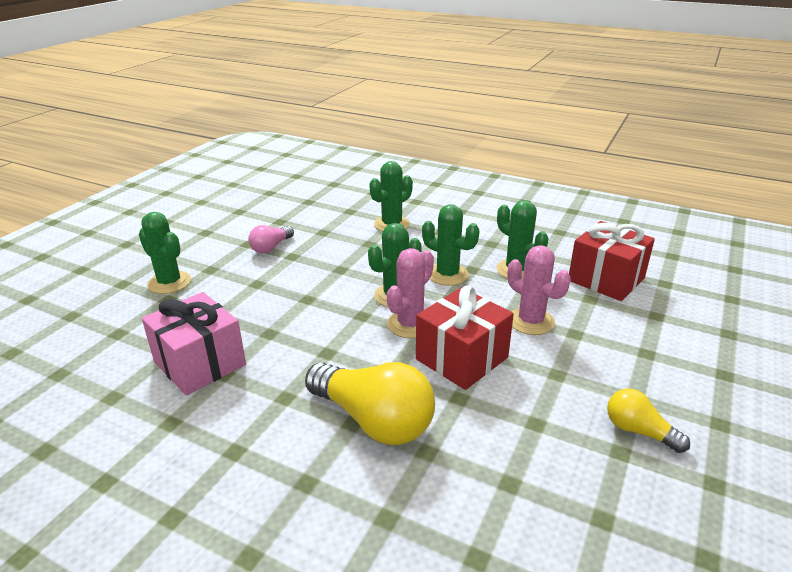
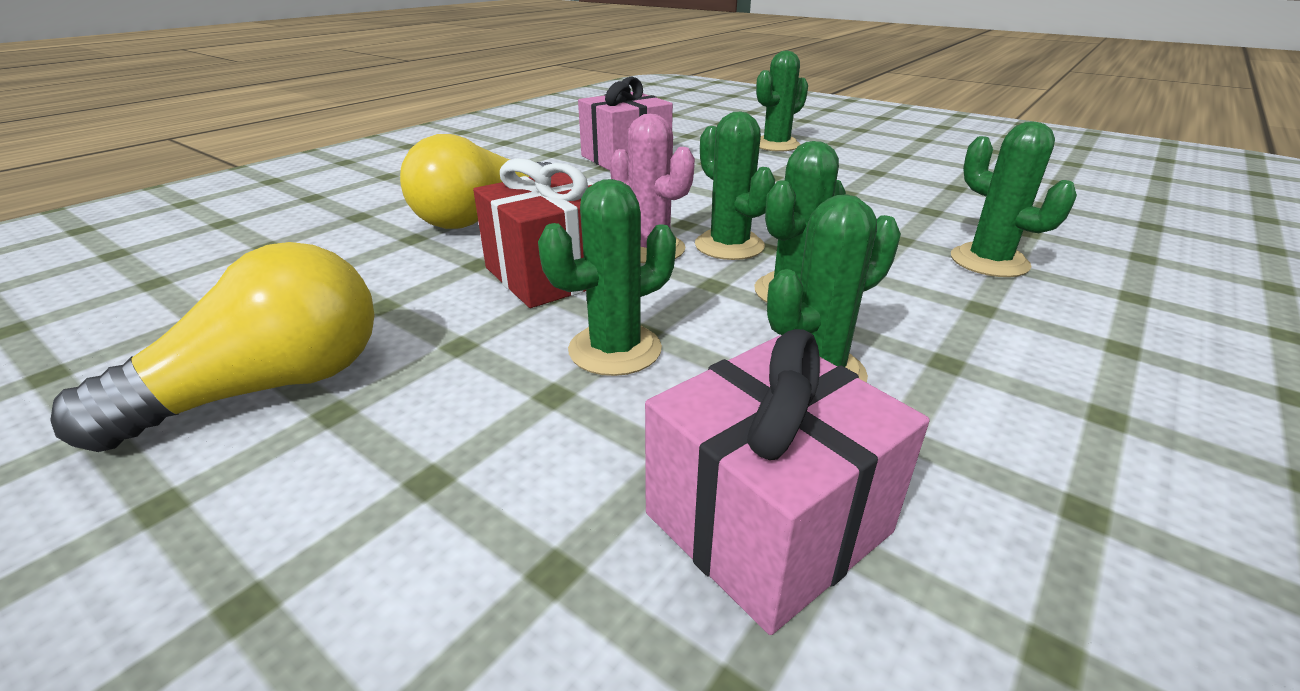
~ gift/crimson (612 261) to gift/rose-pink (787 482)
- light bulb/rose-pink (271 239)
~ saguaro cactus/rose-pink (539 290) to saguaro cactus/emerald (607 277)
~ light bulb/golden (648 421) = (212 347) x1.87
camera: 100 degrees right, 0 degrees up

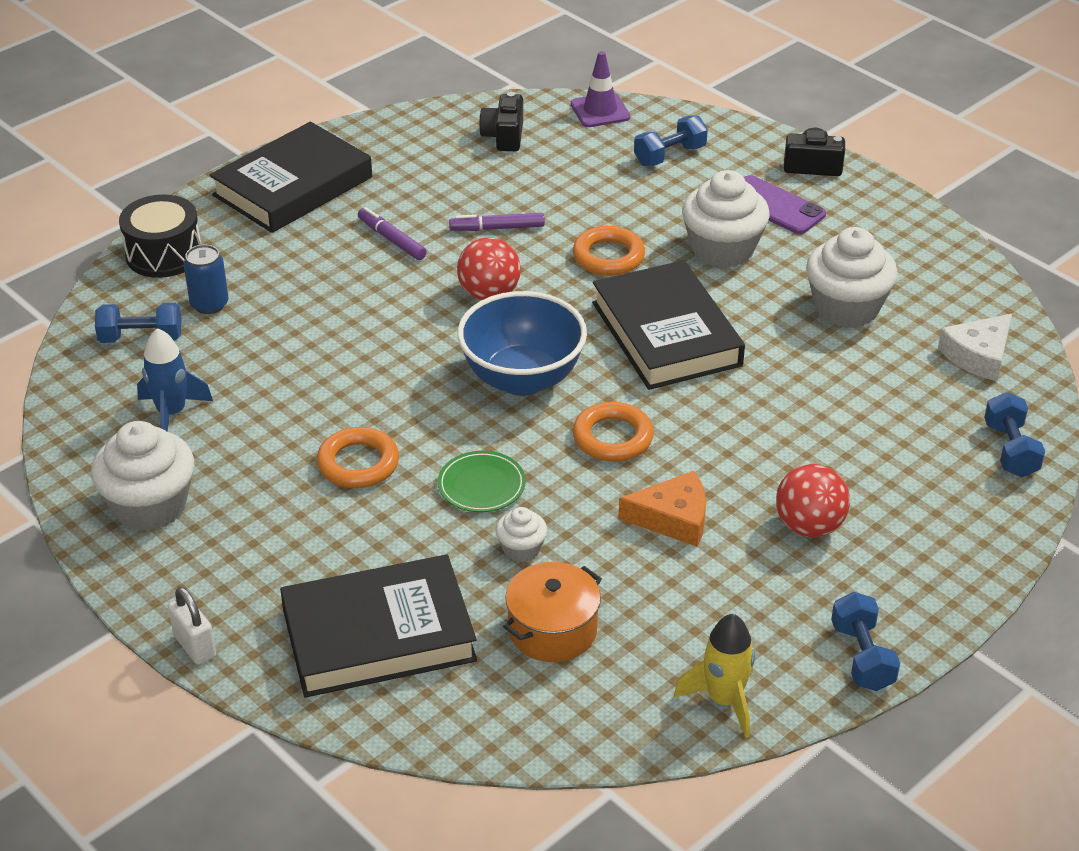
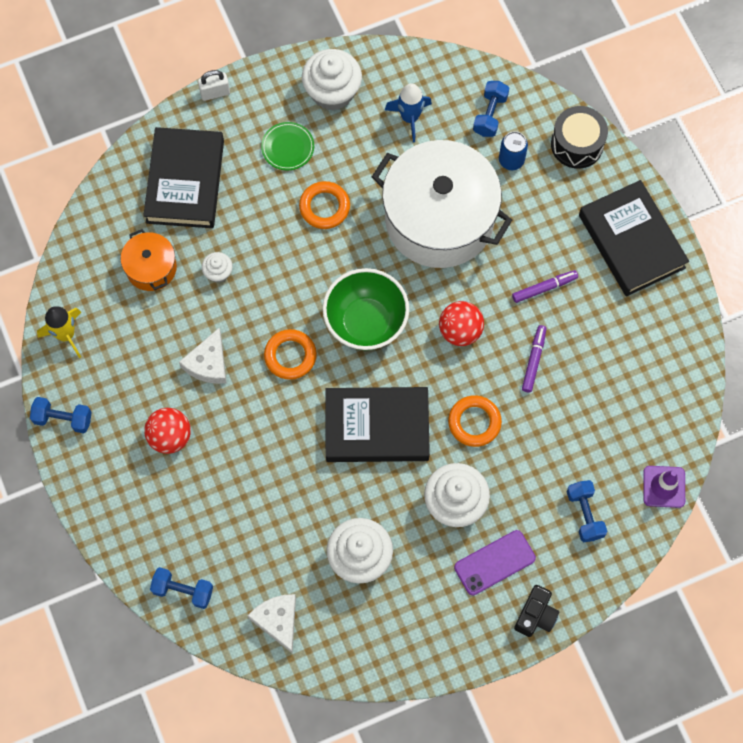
- camera/black (501 121)
~ bowl/cobalt (522 343) to bowl/emerald (366 309)
~ plate/emerald (482 481) to (287 146)
~ cheese/orange-coloured (662 509) to cheese/white (203 356)
+ stockpot/white (442 204)
camera: 110 degrees right, 30 degrees up

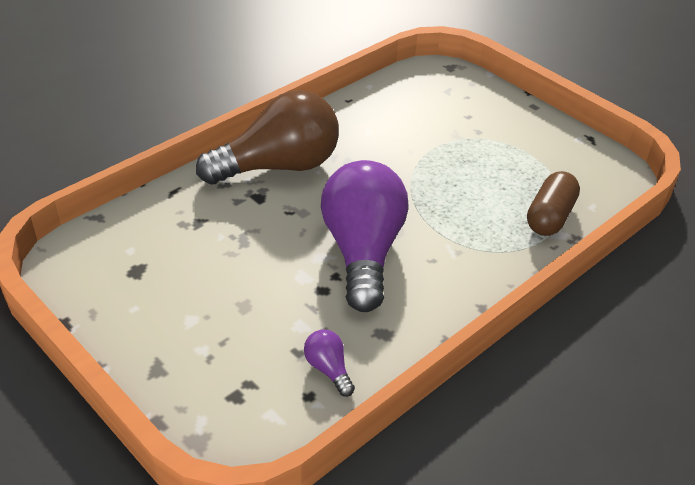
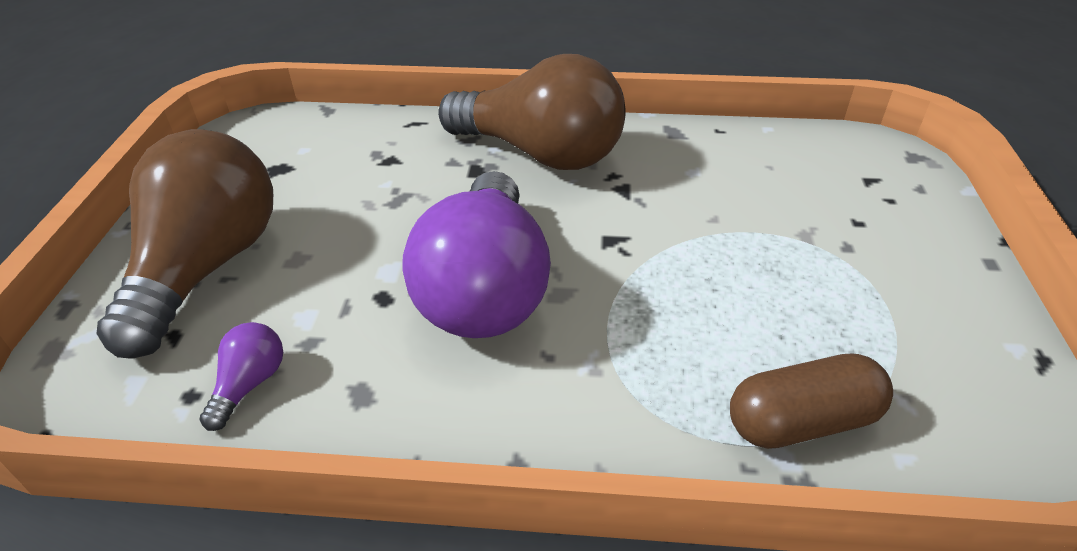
~ light bulb/purple (365 236) = (476 254) 135 degrees clockwise
+ light bulb/brown (185 244)
camera: 50 degrees right, 0 degrees up

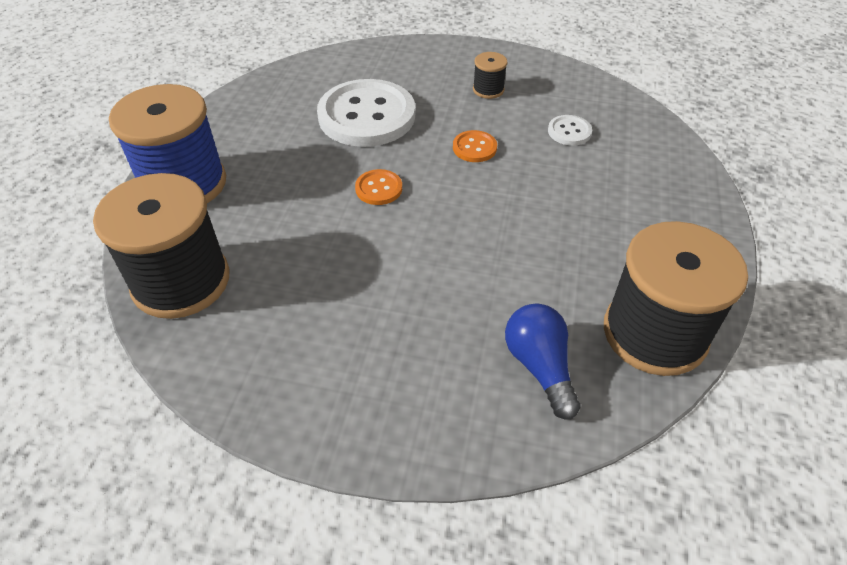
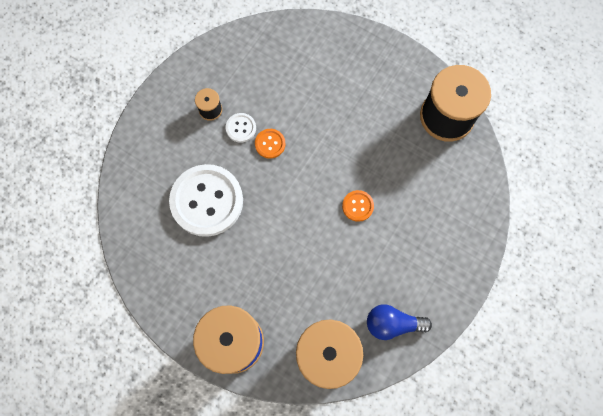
~ sewing button/white (570 130) to (241 128)
~ sewing button/orange-coloured (378 187) to (358 206)
~ light bulb/cobalt (543 361) to (399 322)
camera: 70 degrees left, 25 degrees up

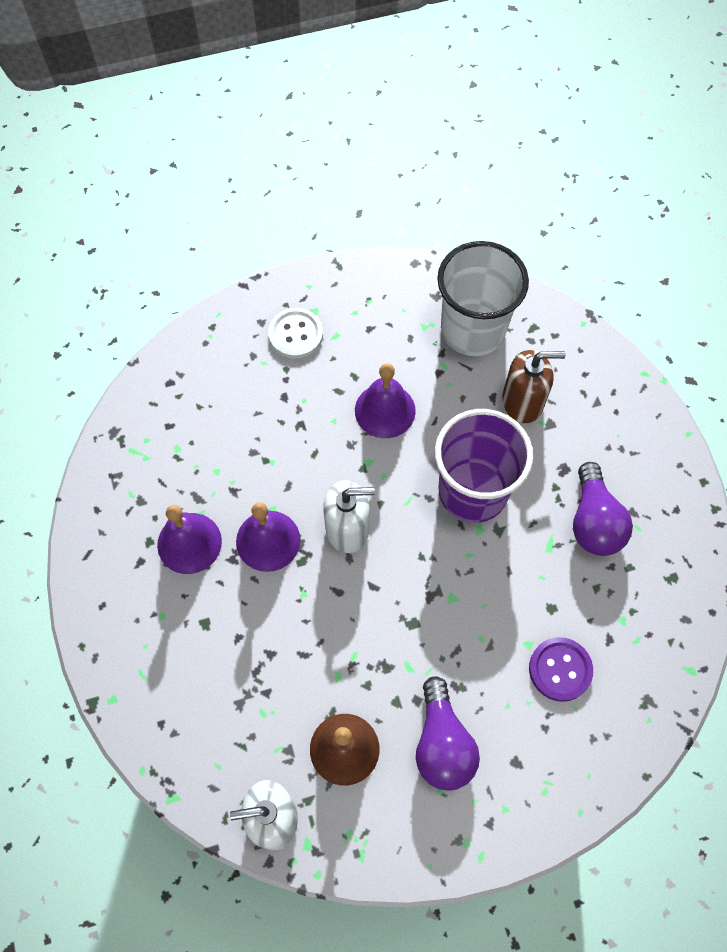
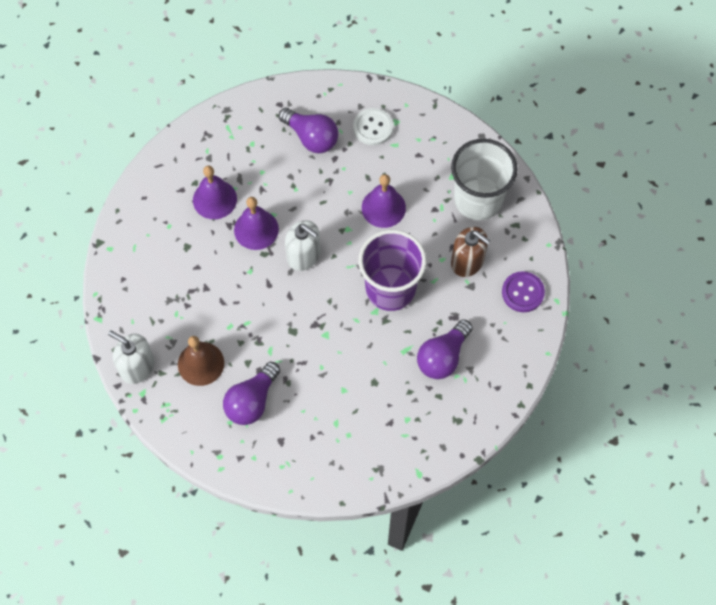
~ sewing button/purple (561 669) to (523 291)
+ light bulb/purple (308 130)
camera: 40 degrees right, 0 degrees up

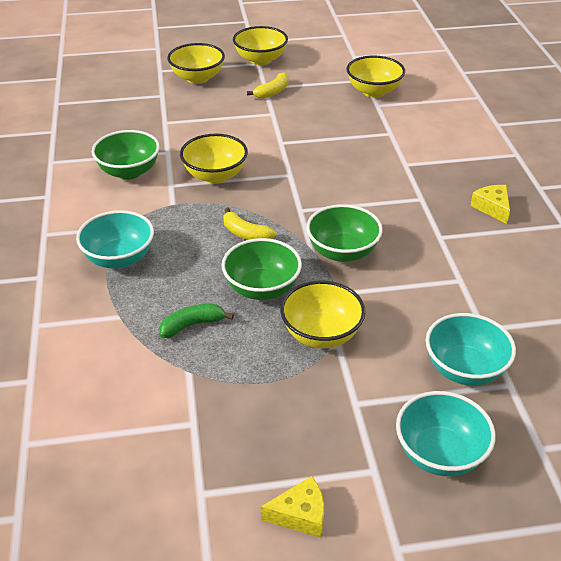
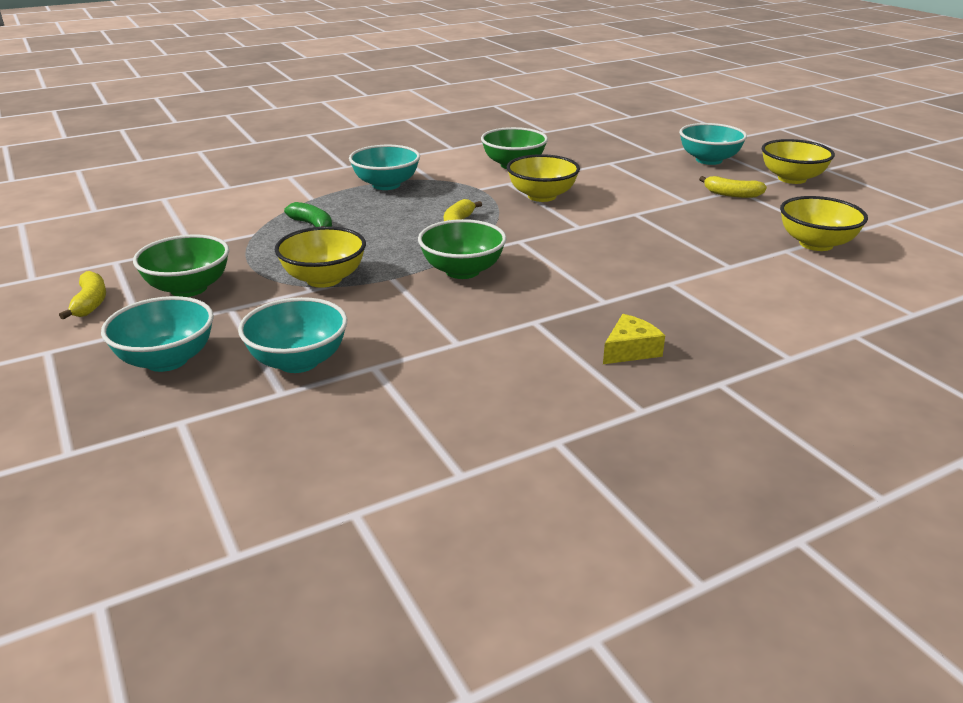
~ bowl/golden (196 63) to bowl/turquoise (713 144)
~ bowl/emerald (261 269) to (181 265)
~ cheese/golden (292 507) to banana fruit/golden (82 295)
camera: 70 degrees right, 10 degrees down

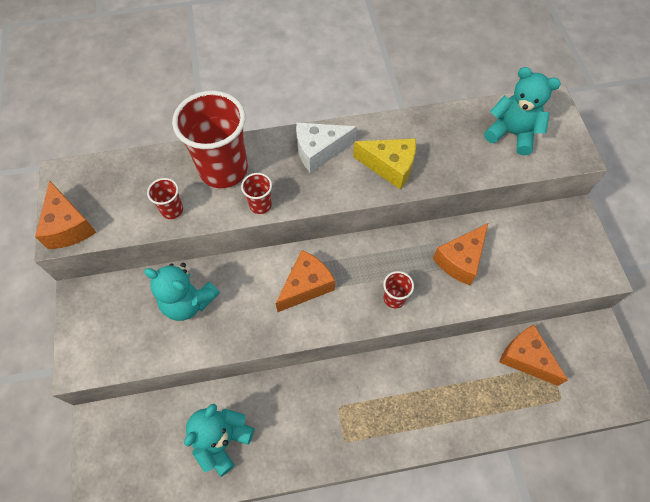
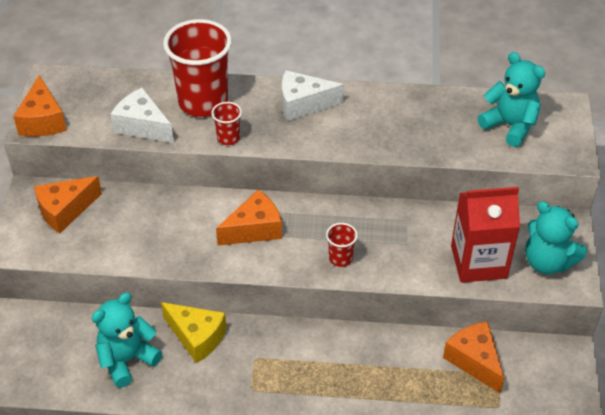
~ cheese/golden (384 163) to (194 333)
~ beaker/crimson (165 198) to cheese/white (142 115)
~ cheese/orange-coloured (460 254) to (68 204)
~ teddy bear/turquoise (182 292) to (556 237)
+ juice carton/crimson (485 235)
camera: 15 degrees right, 15 degrees down

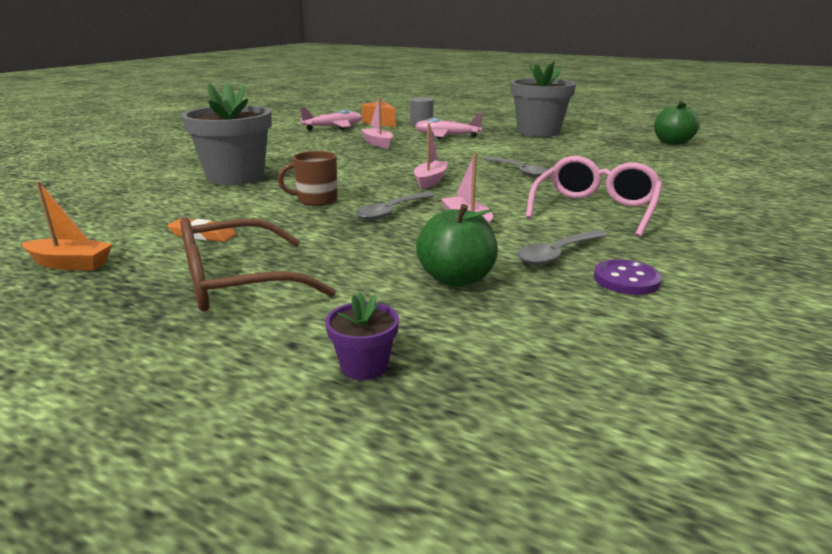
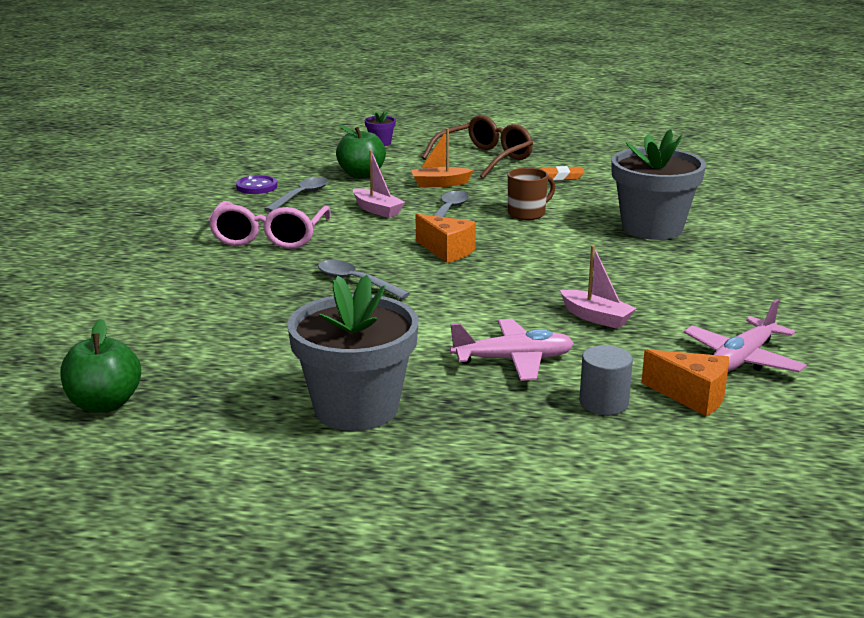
~ boat/rose-pink (431 156) to cheese/orange-coloured (446 238)
~ boat/orange-coloured (67 226) to (442 157)
camera: 160 degrees right, 0 degrees up

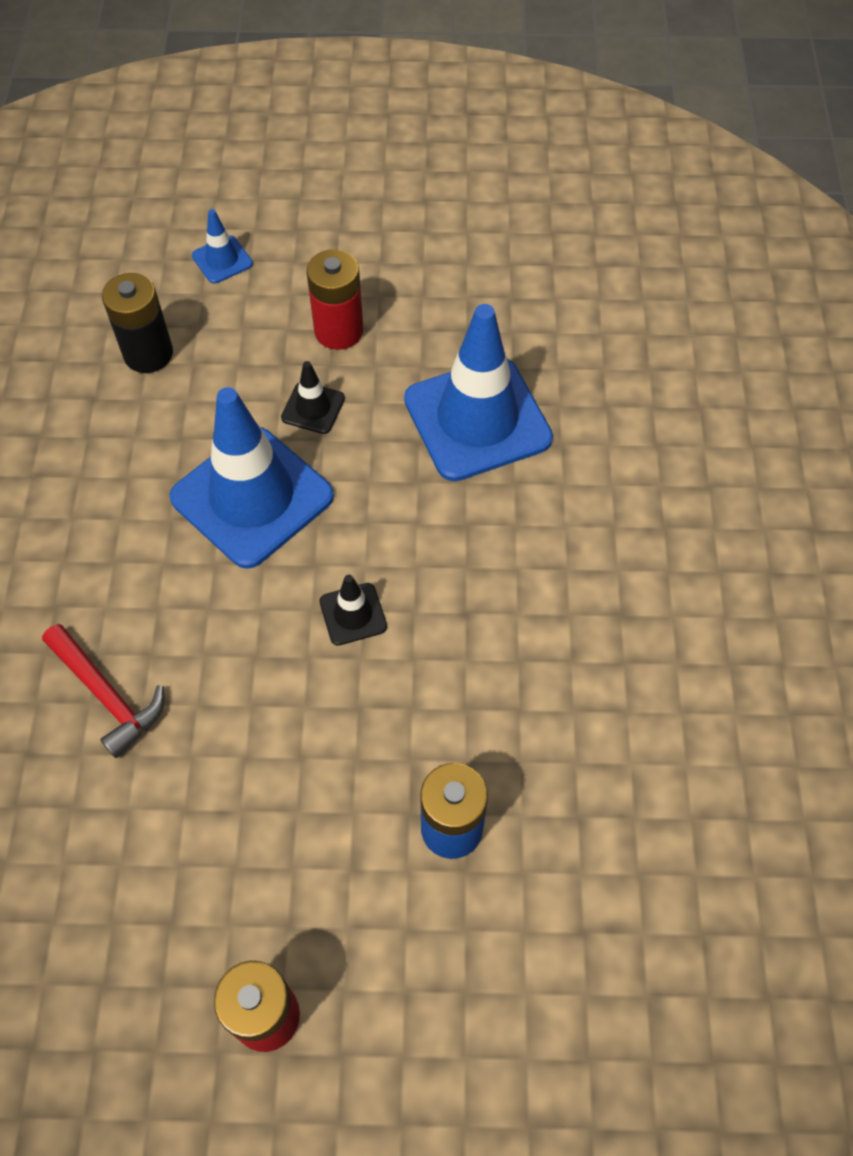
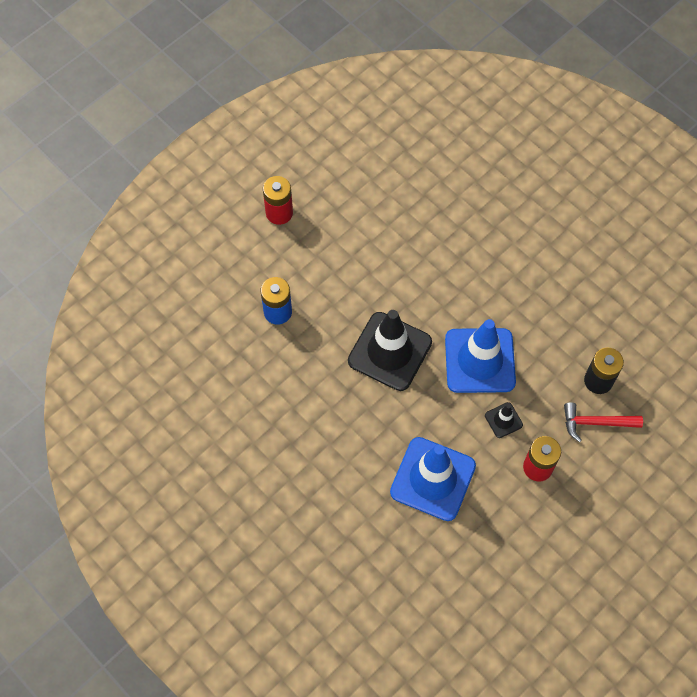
- safety cone/cobalt (222 246)
~ safety cone/black (353 610) = (390 350) x2.29
~ hammer/crimson (103 691) to (603 422)
camera: 135 degrees right, 5 degrees up

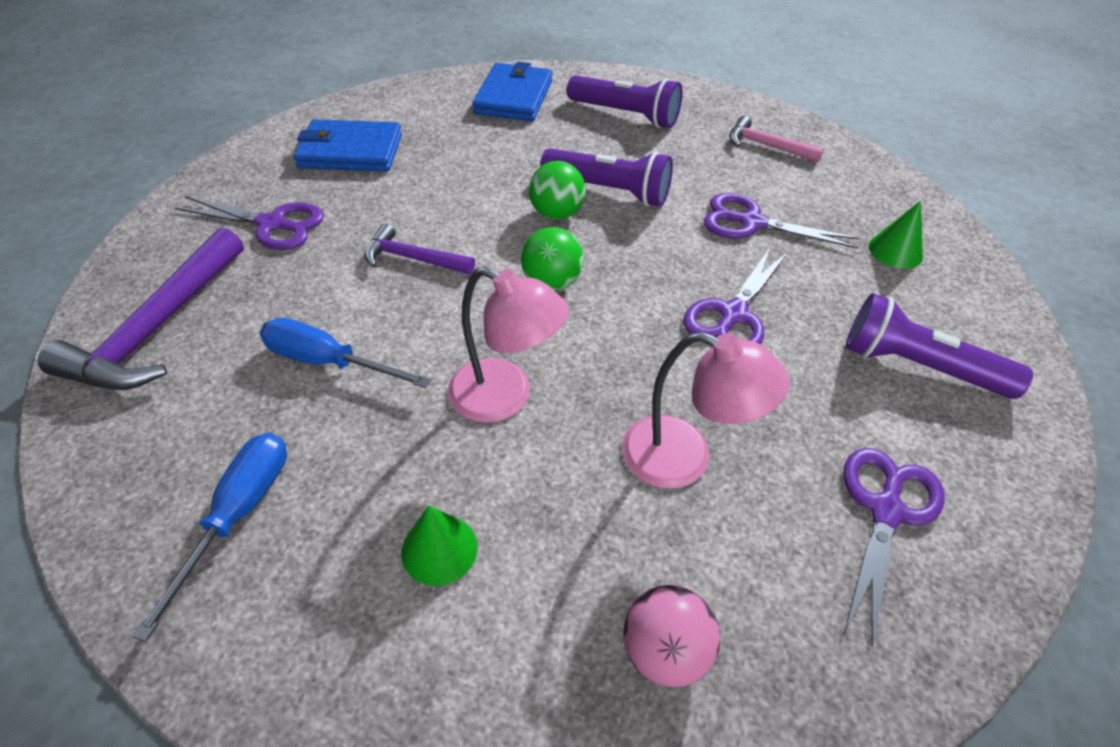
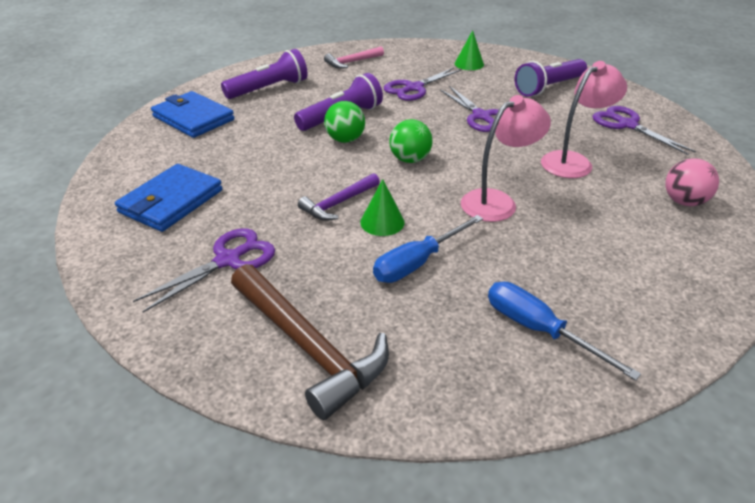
~ hammer/purple (141 308) to hammer/brown (310 342)
~ cone/emerald (439 545) to (382 207)
camera: 60 degrees left, 10 degrees down

